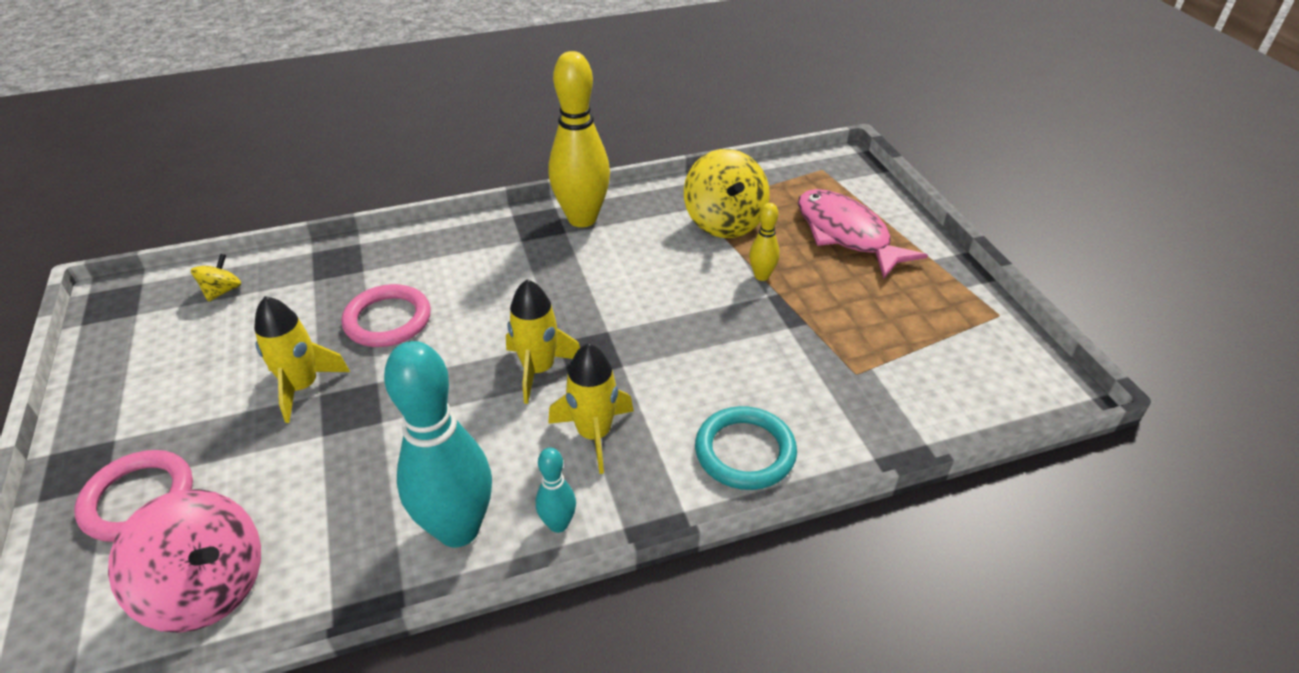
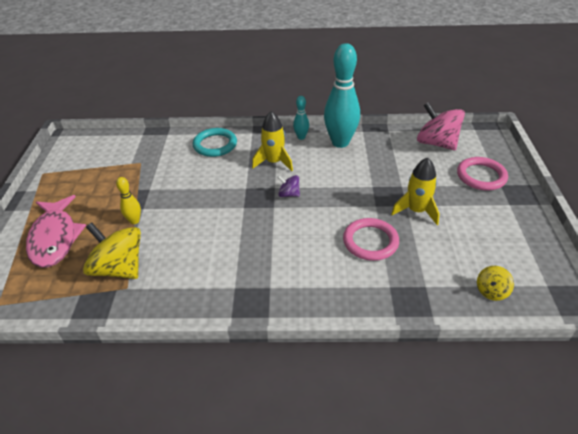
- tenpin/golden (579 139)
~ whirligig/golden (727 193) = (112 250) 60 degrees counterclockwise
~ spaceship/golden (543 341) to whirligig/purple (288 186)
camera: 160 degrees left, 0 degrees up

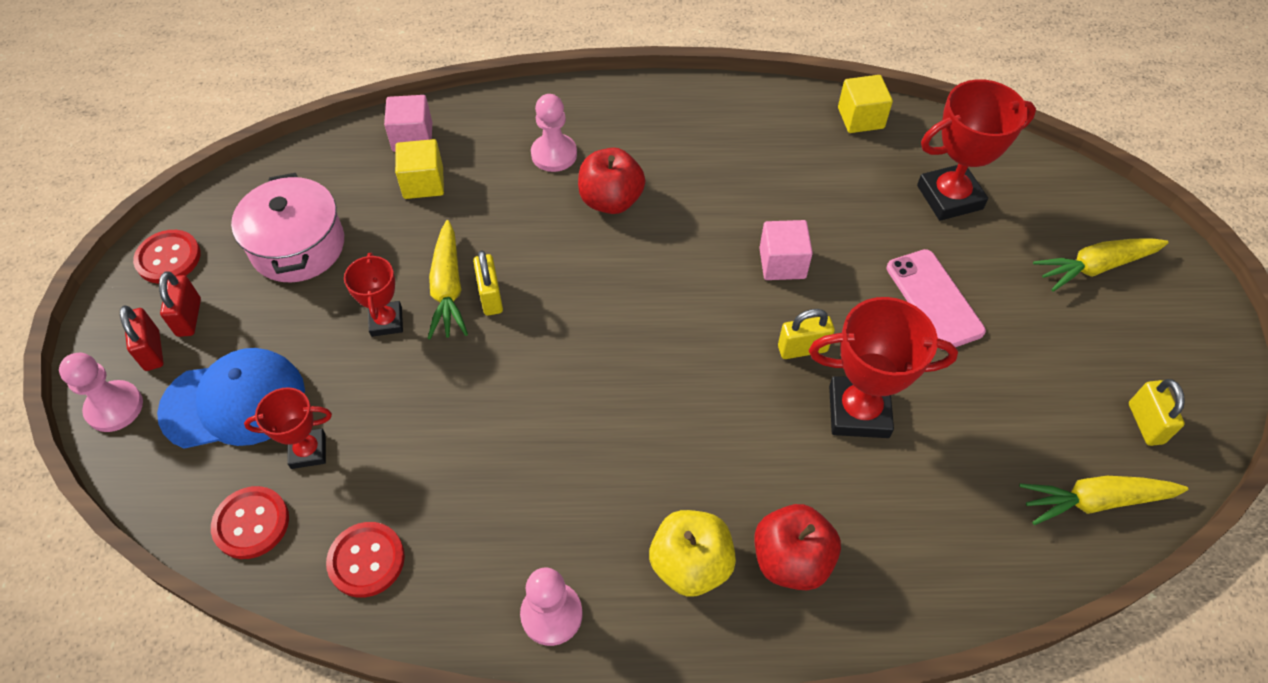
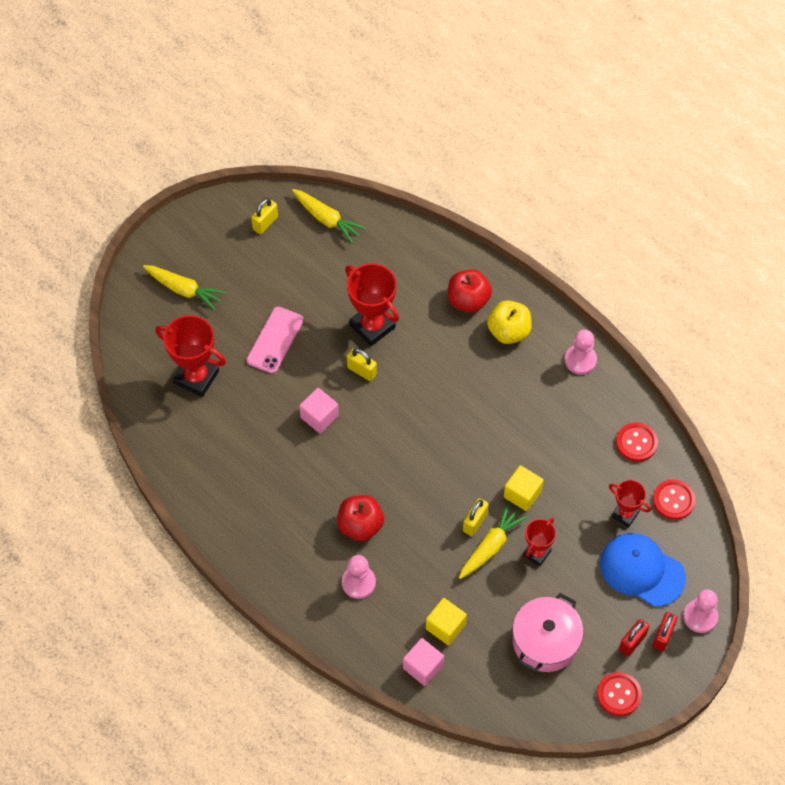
~ block/golden (865 104) to (524 488)
camera: 135 degrees left, 5 degrees up

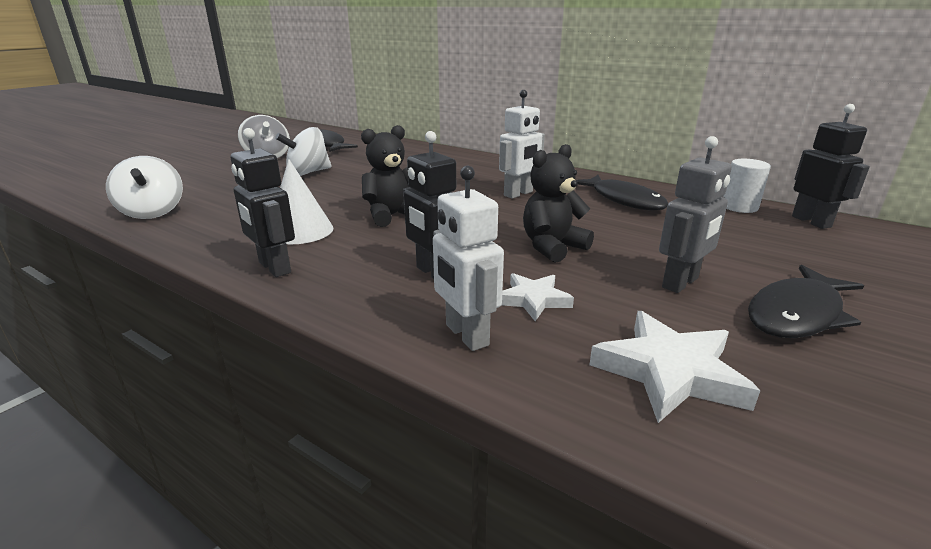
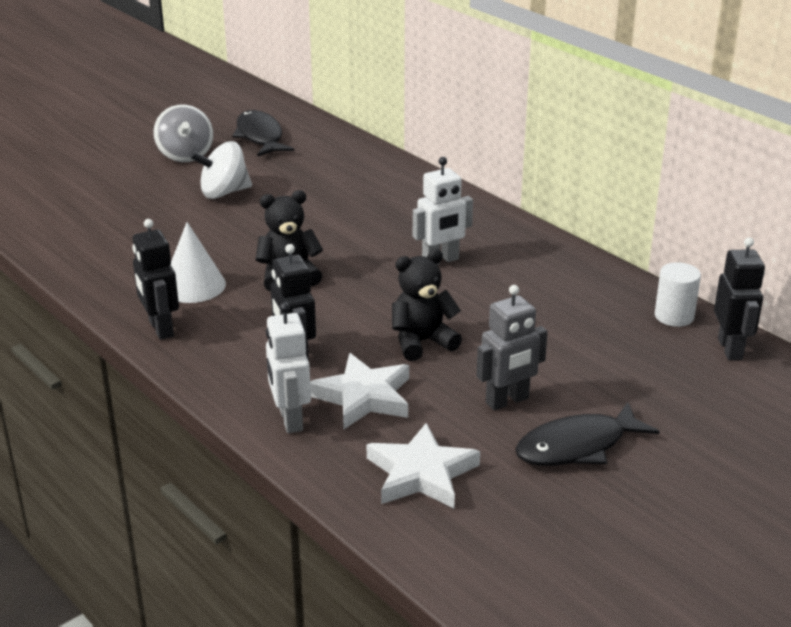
- whirligig/white (144 187)
- toy fish/black (622 193)
~ star/white (538 297) = (359 391) x1.61
camera: 15 degrees right, 5 degrees up

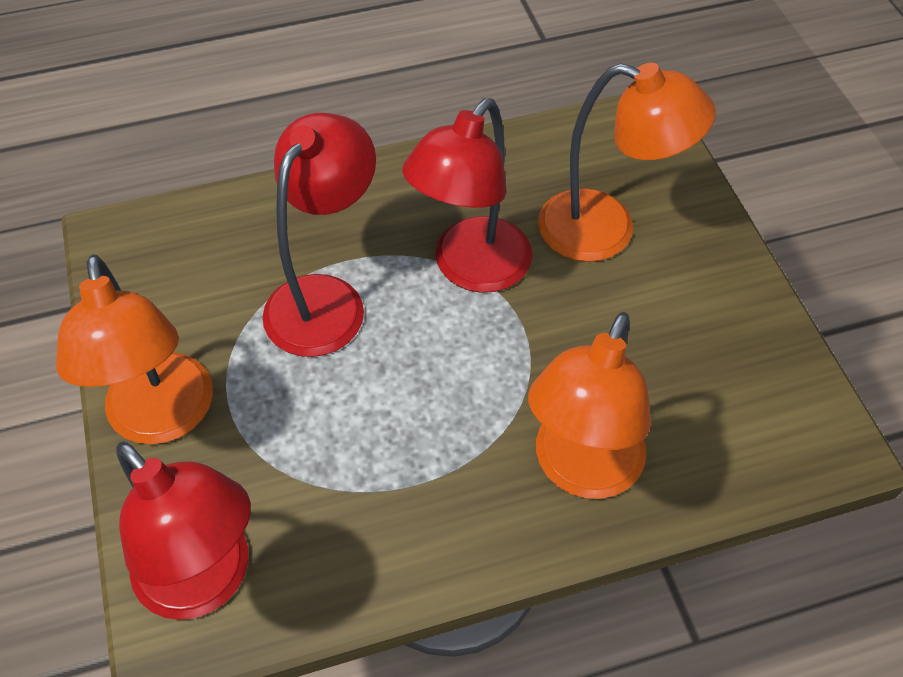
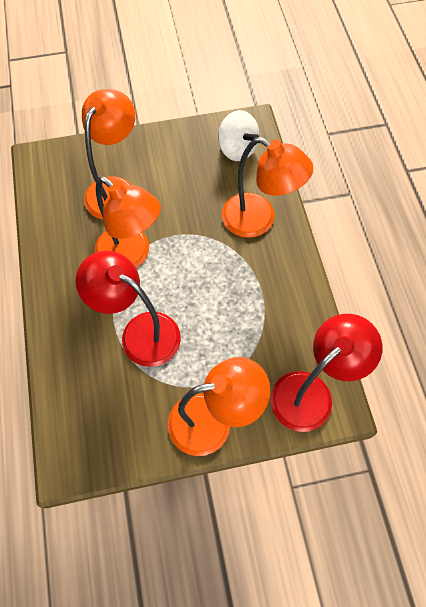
~ desk lamp/crimson (467 195) to desk lamp/orange-coloured (128 222)
+ whirligig/white (238 135)
camera: 85 degrees left, 10 degrees up

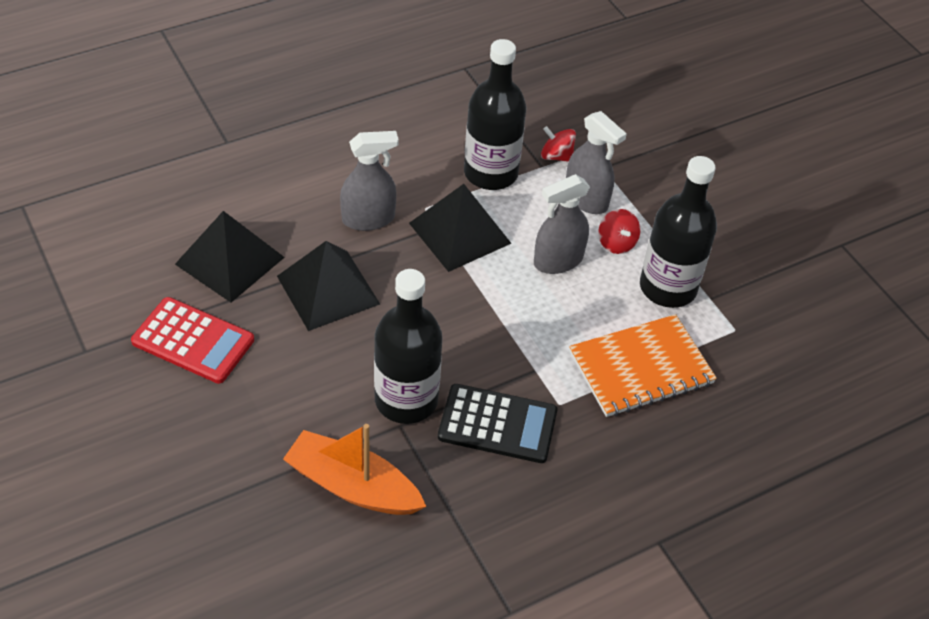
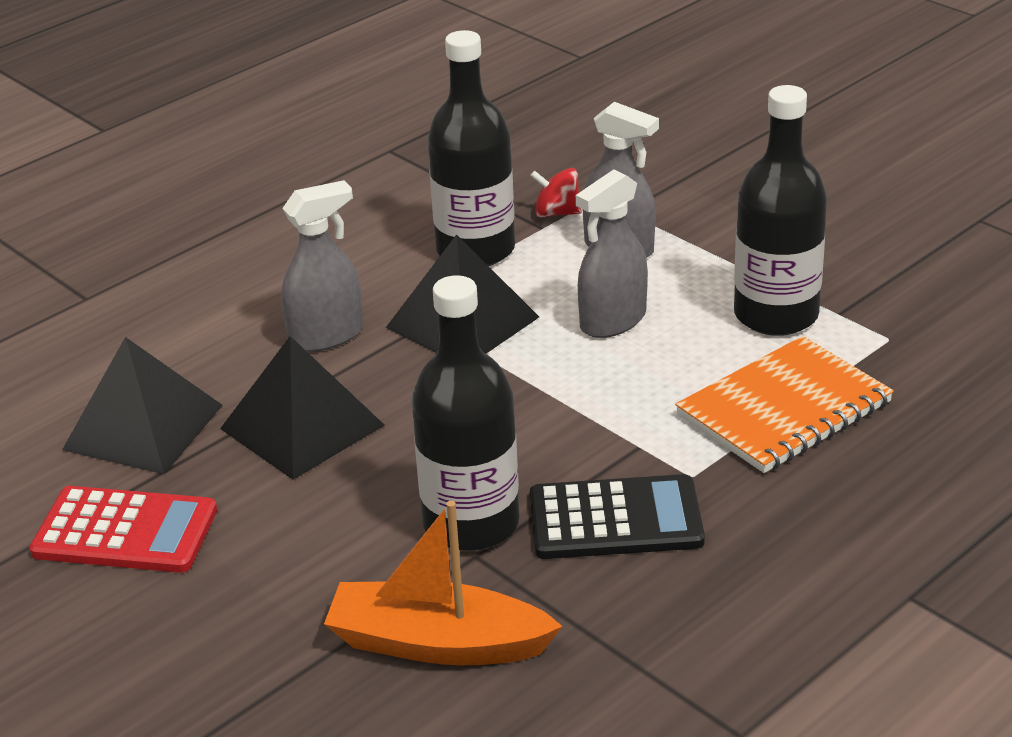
- whirligig/crimson (619 231)
camera: 10 degrees left, 15 degrees down

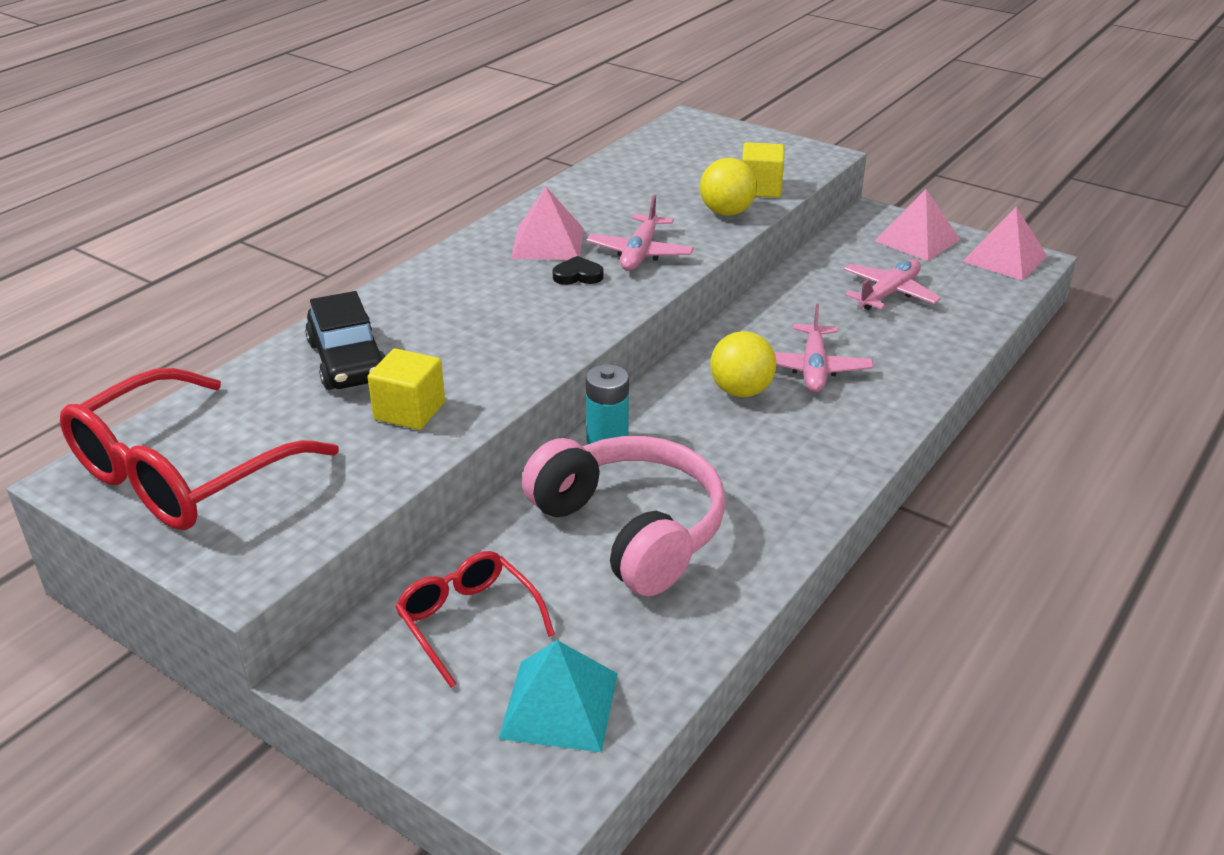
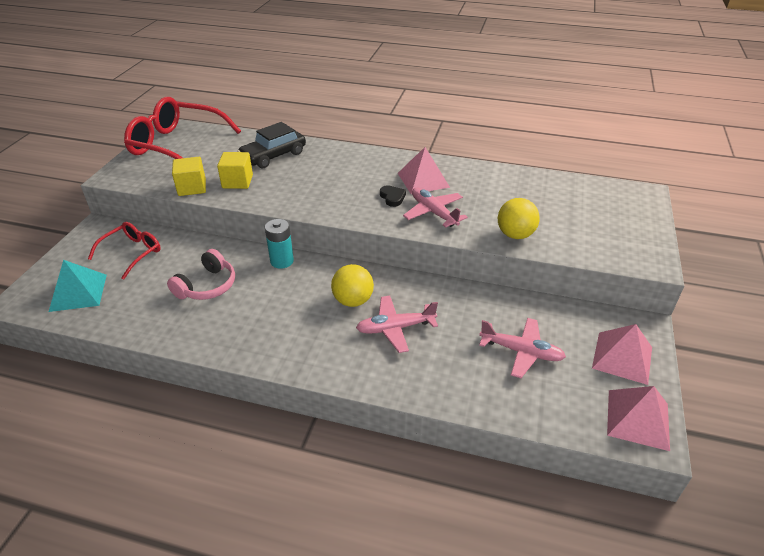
~ block/golden (763 170) to (189 176)
~ aeroplane/rose-pink (640 233) = (435 208) 60 degrees clockwise
~ over-ear headphones/rose-pink (624 516) = (201 274) x0.59
camera: 70 degrees right, 5 degrees up

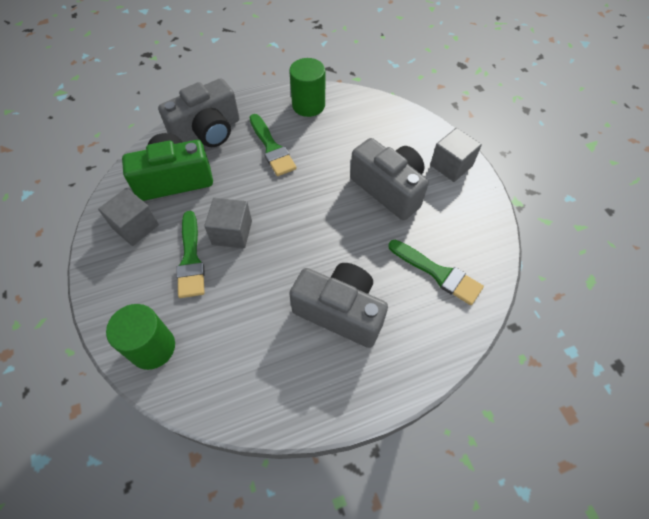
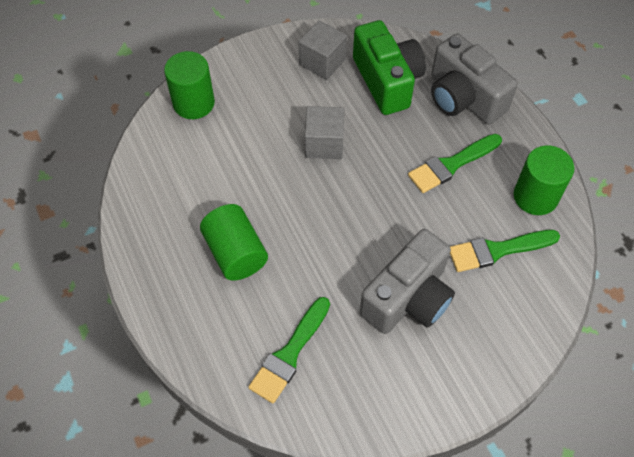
- block/grey (456 155)
~ brush/emerald (190 254) to (505 251)
~ camera/grey (338 305) to cylinder/emerald (234 242)
camera: 85 degrees right, 0 degrees up

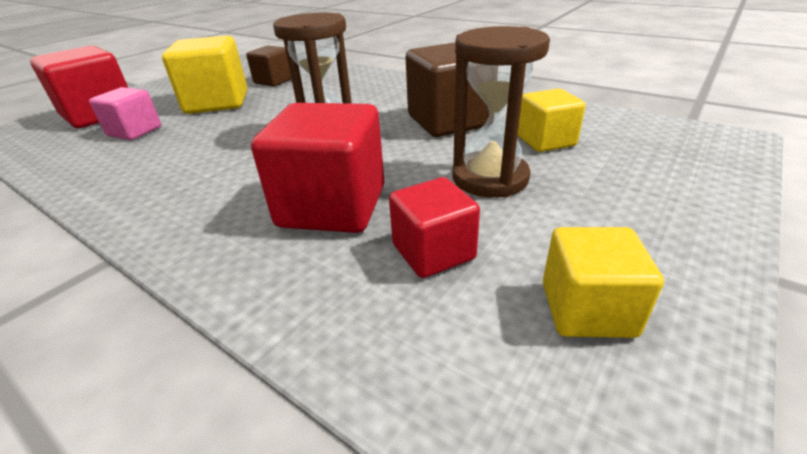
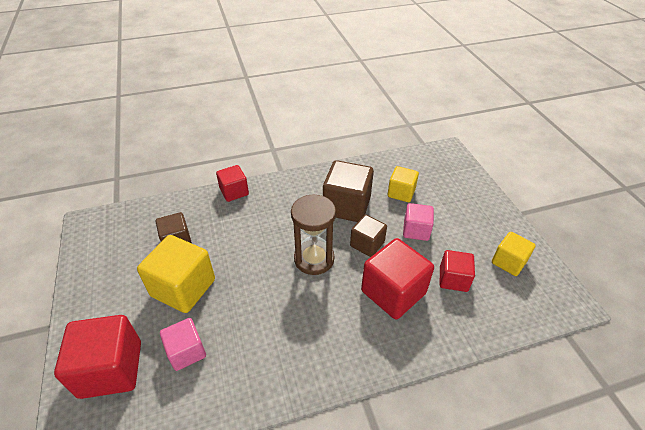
~ sand timer/brown (501 112) to block/rose-pink (418 222)
+ block/crimson (232 183)
+ block/brown (368 236)
camera: 55 degrees left, 10 degrees up

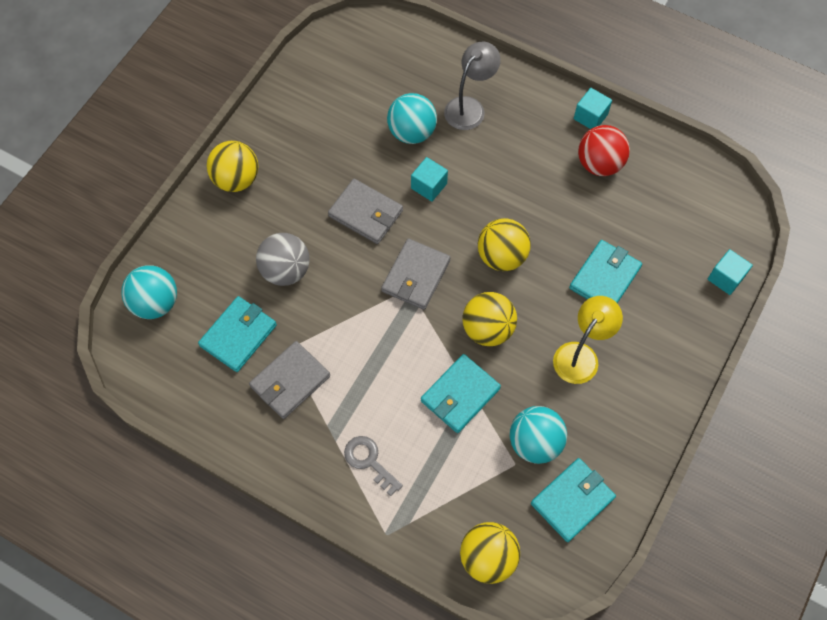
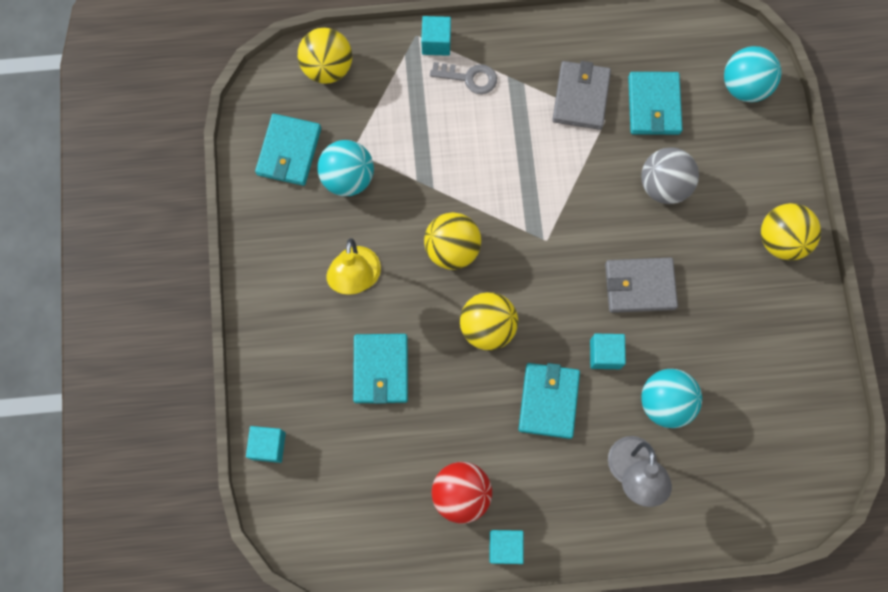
- billfold/grey (416 274)
~ billfold/turquoise (461 393) to (549 401)
+ block/turquoise (436 36)
camera: 145 degrees right, 10 degrees up

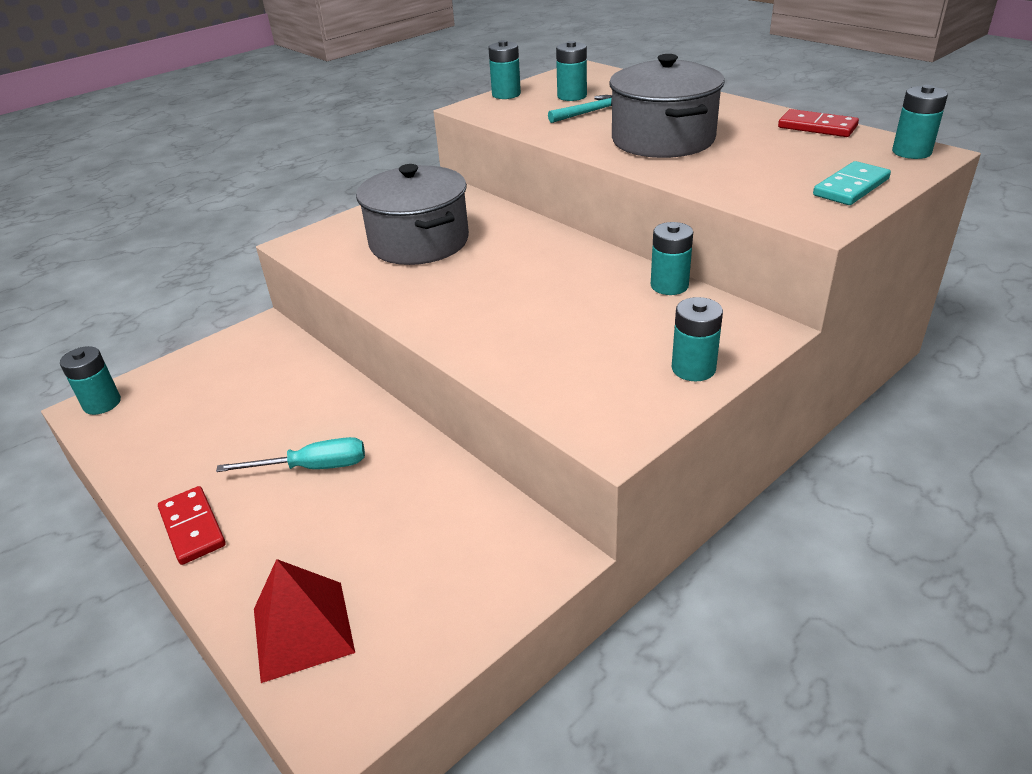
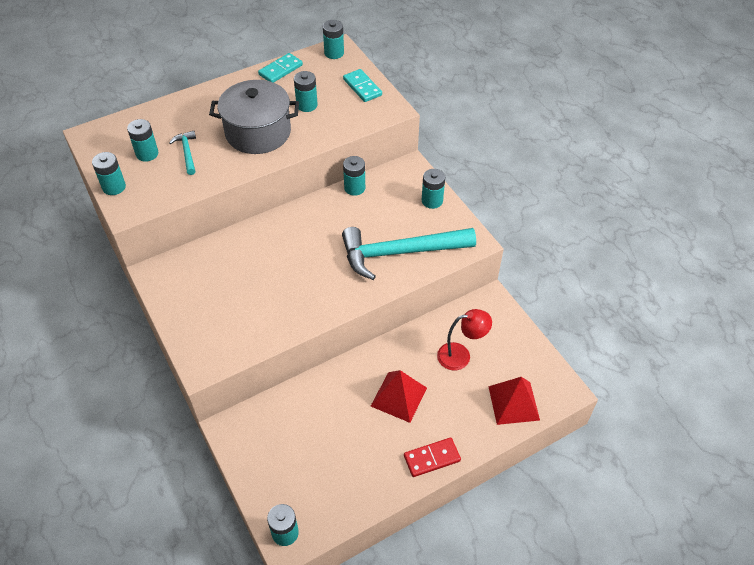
~ domino piece/crimson (818 123) to domino piece/turquoise (280 68)
- stockpot/grey (412 214)
~ flat screwdriver/turquoise (290 454) to solid pyramid/crimson (399 396)
+ battery/turquoise (306 91)
+ hammer/turquoise (409 253)
+ desk lamp/crimson (464 339)
camera: 80 degrees left, 15 degrees up

